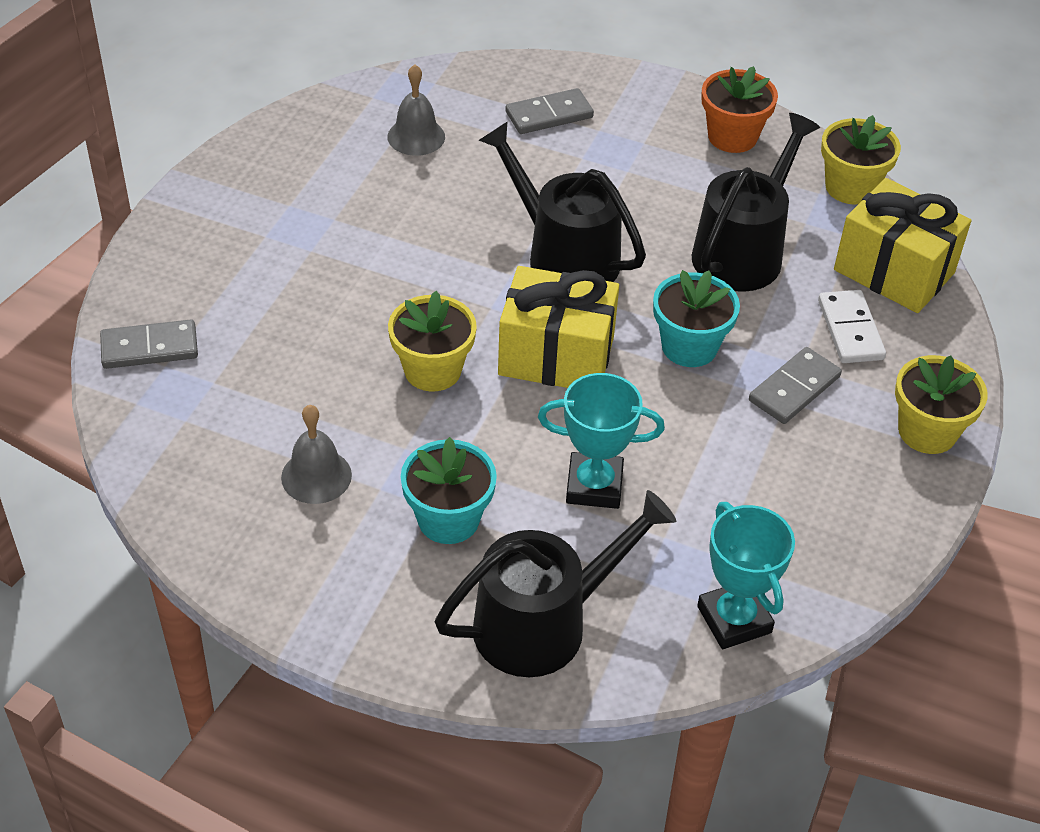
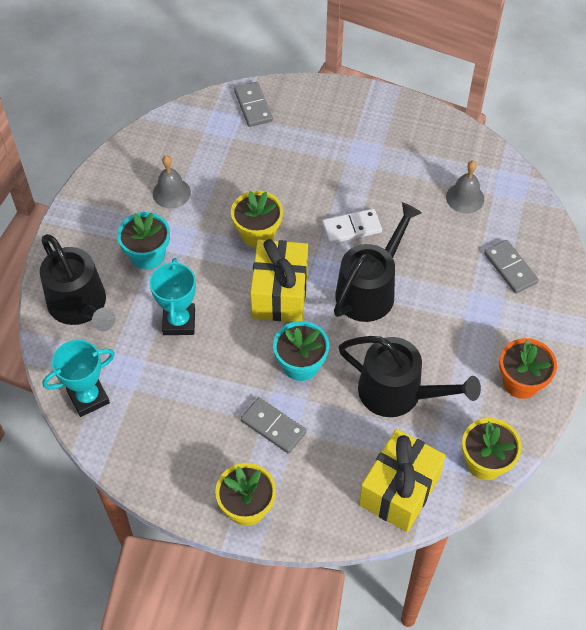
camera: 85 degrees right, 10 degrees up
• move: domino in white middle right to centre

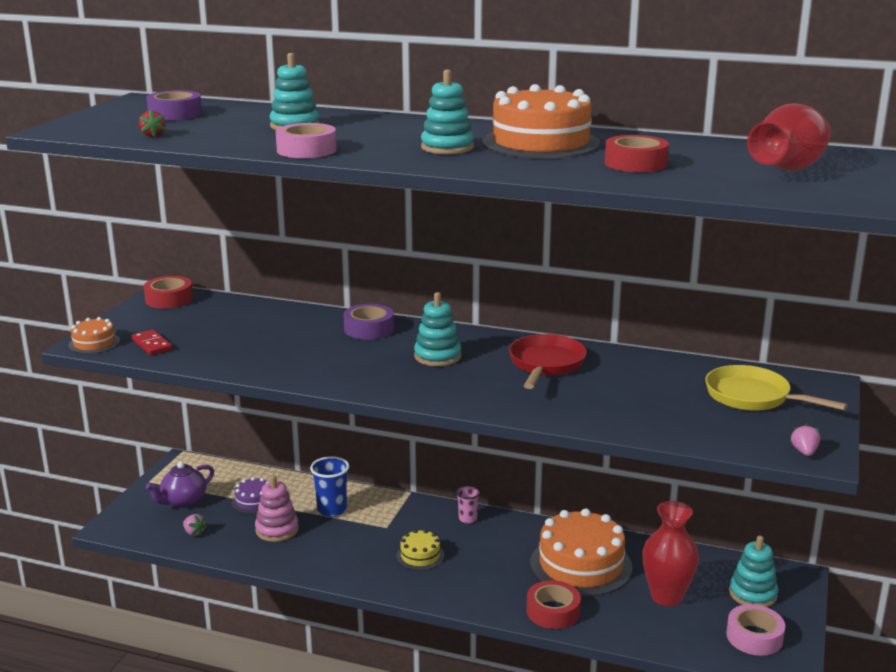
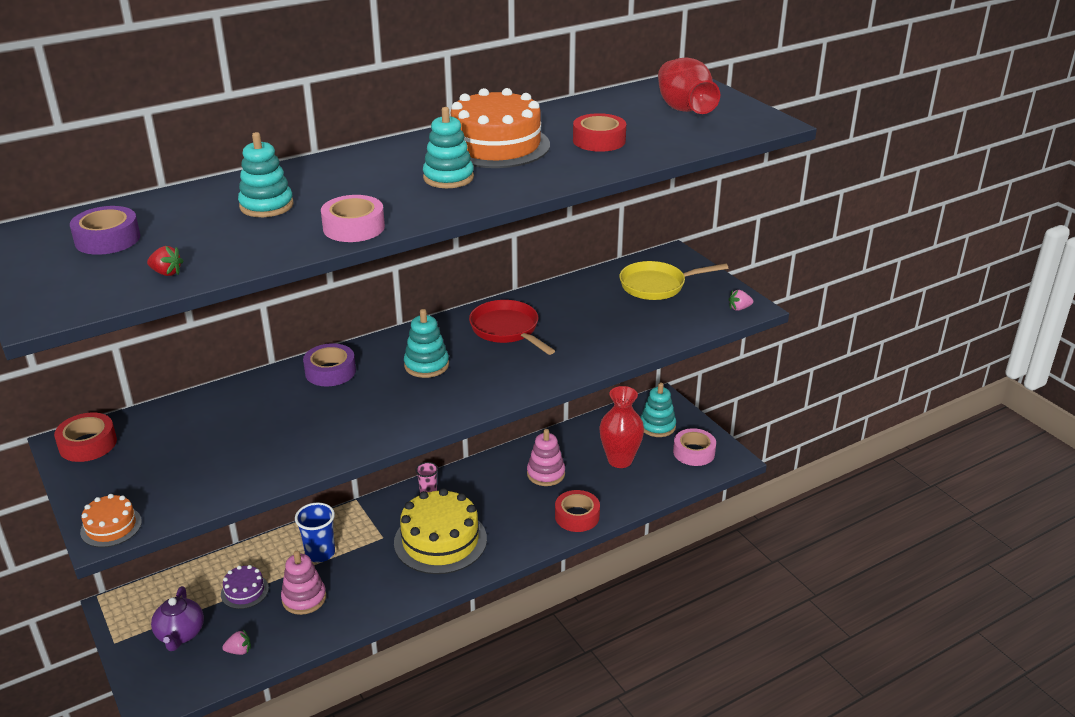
camera: 50 degrees left, 10 degrees up
• delete: domino in red middle left
• rotate: strawberry in pink (2nd from left) middle right = middle right 60 degrees counterclockwise
• replace: cake in orange (3rd from left) bottom centre to stacking toy in pink (2nd from left) centre
• resize: cake in yellow bottom centre = bottom centre x2.09

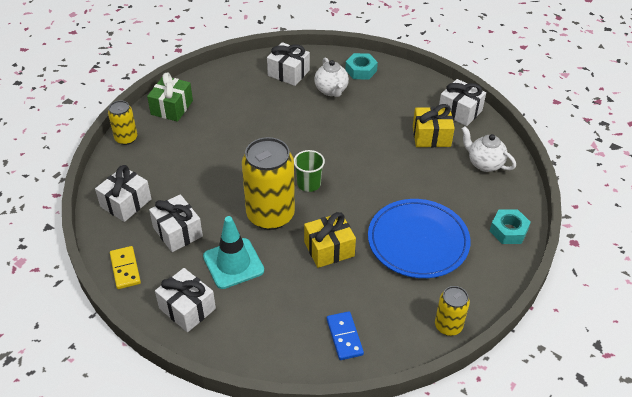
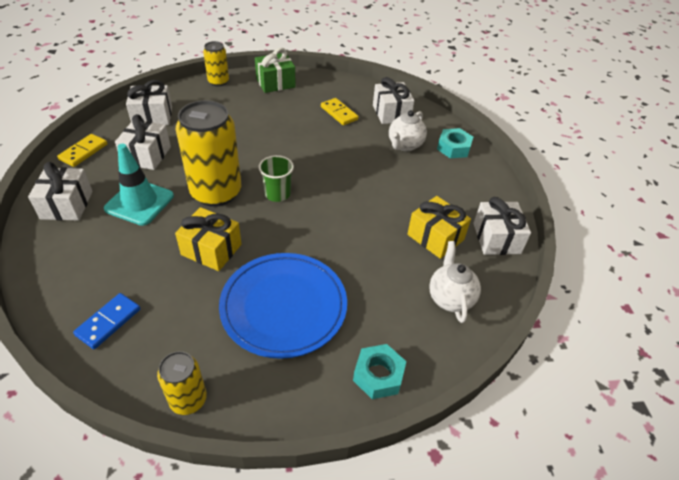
camera: 45 degrees right, 0 degrees up
• insert: domino in yellow (2nd from left) top centre

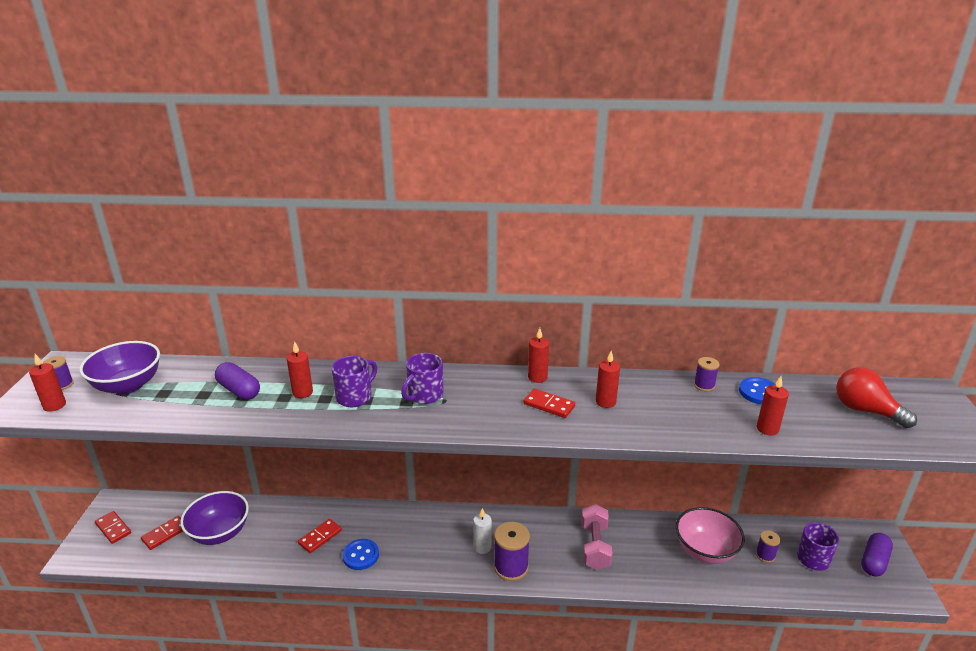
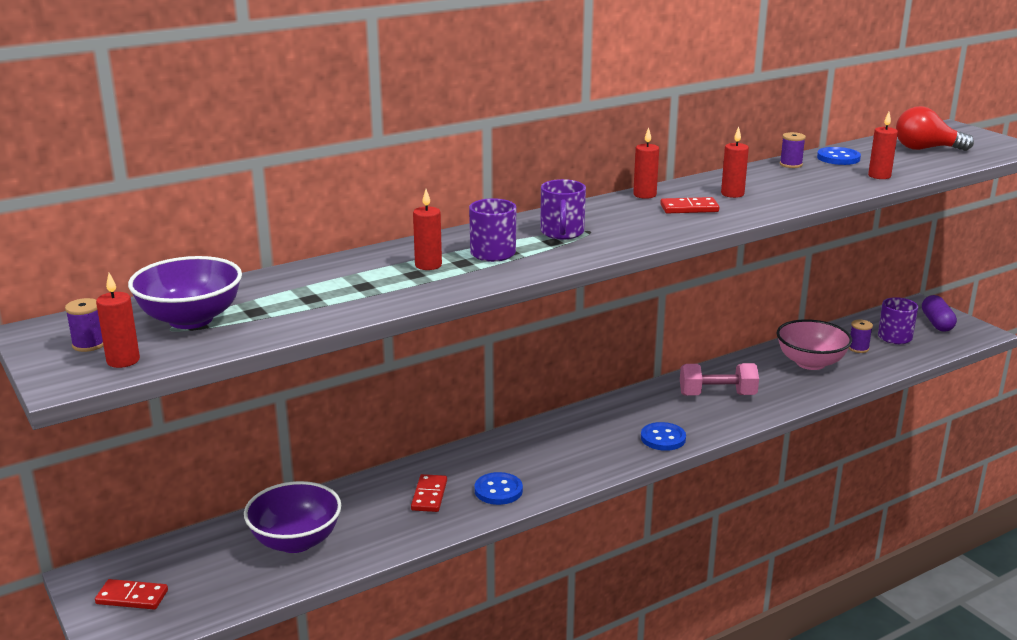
camera: 35 degrees left, 5 degrees down
• delete: capsule in purple (1st from left) middle left
• rotate: dumbbell in pink bottom centre = middle right 60 degrees counterclockwise
• delete: candle in white bottom centre
• delete: domino in red (2nd from left) bottom left
• replace: spool in purple (2nd from left) bottom centre to button in blue (2nd from left) bottom centre

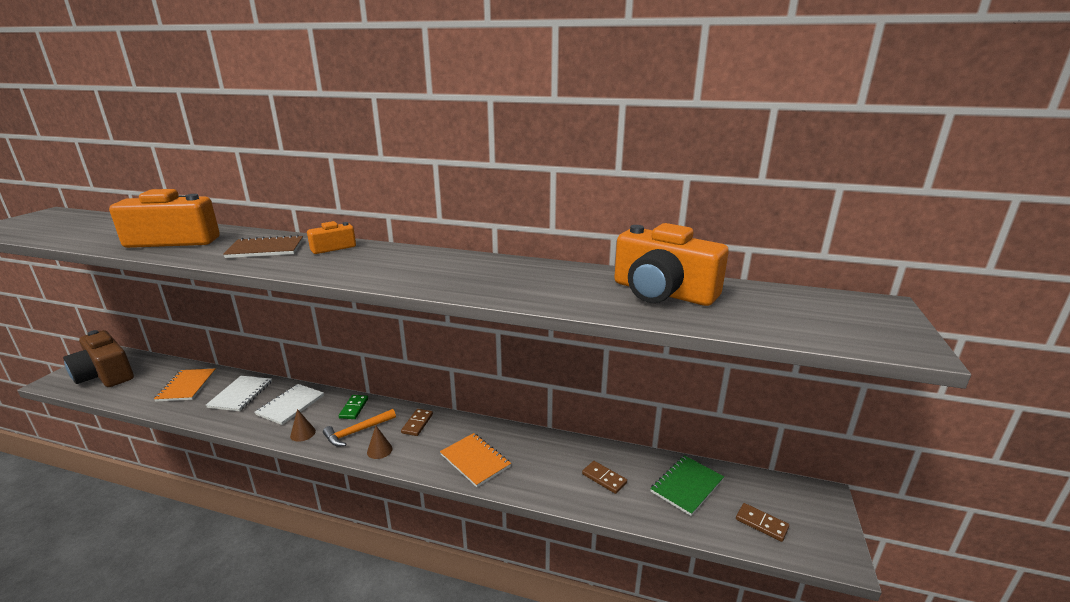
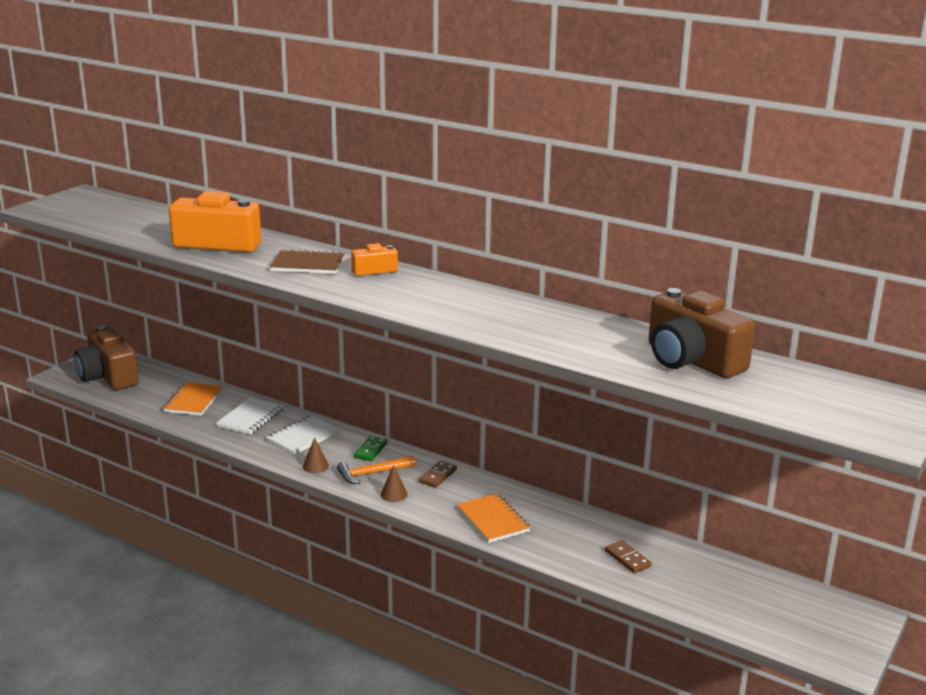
camera: 15 degrees right, 0 degrees up
• recolor: camera in orange (3rd from left) centre to camera in brown (2nd from left) middle right
• delete: notebook in green bottom centre
• delete: domino in brown (3rd from left) bottom right

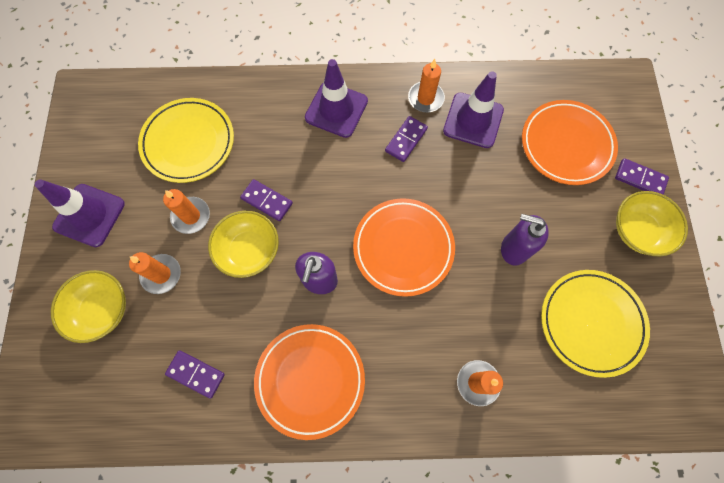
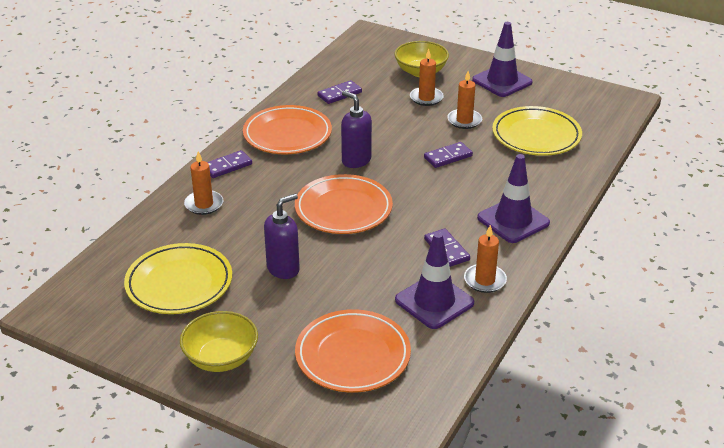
camera: 120 degrees right, 35 degrees down
• move: domino in purple (4th from left in the first image) middle right to domino in purple (1st from left) middle left
• delete: bowl in yellow (2nd from left) centre

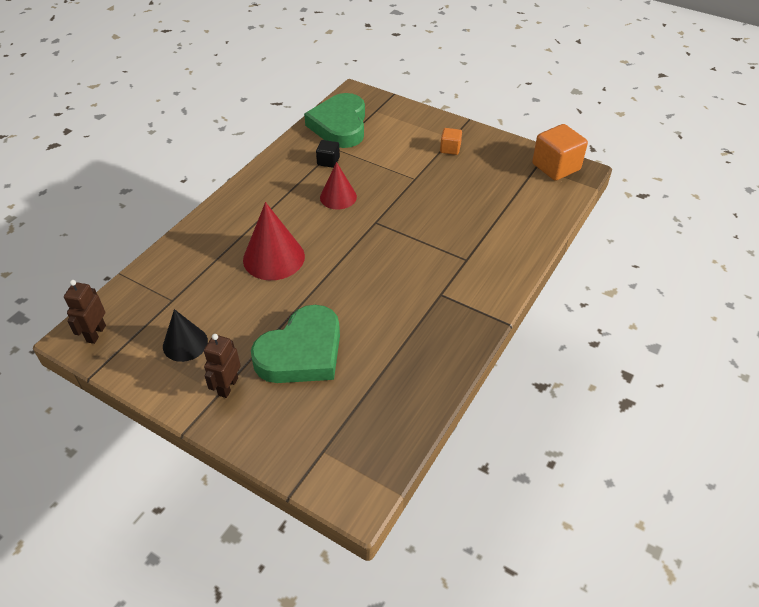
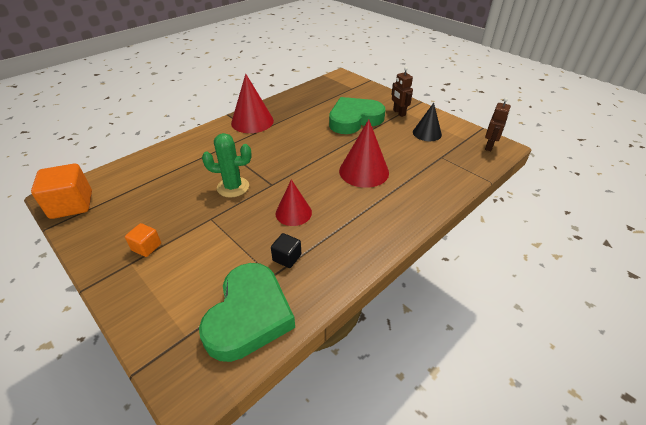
camera: 165 degrees left, 5 degrees down
• rotate: robot in brown (2nd from left in the first image) middle left = top centre 120 degrees clockwise
• insert: cone in red (1st from left) top centre
• insert: cactus in green centre

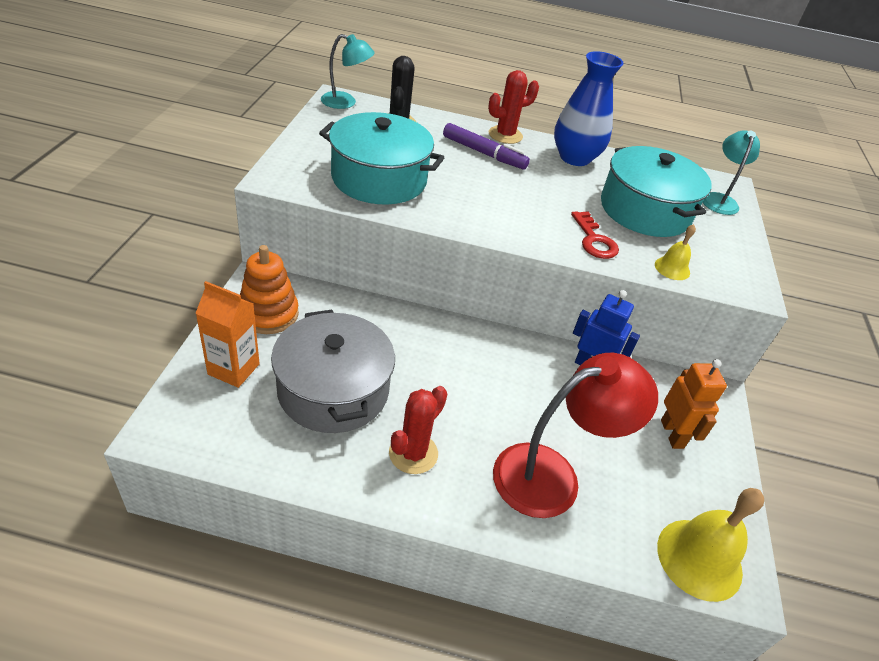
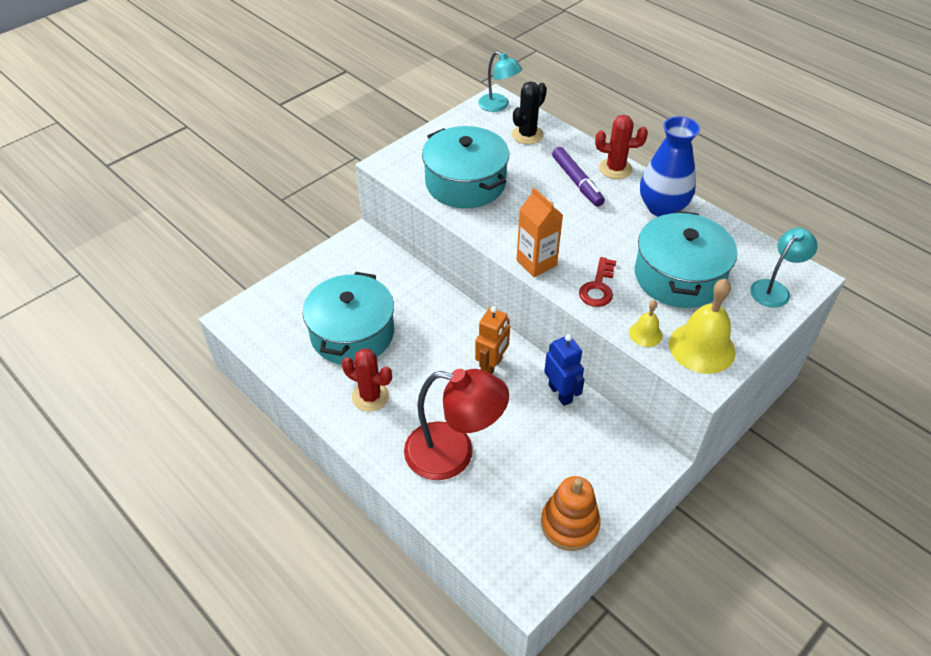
camera: 40 degrees right, 5 degrees up
• move: stacking toy in orange middle left to bottom centre
• move: carton in orange middle left to centre
• recolor: pot in grey centre to pot in turquoise (1st from left) centre
• move: robot in orange middle right to centre
• rotate: cactus in red (1st from left) centre = centre 45 degrees clockwise
• move: bell in yellow (2nd from left) bottom right to middle right

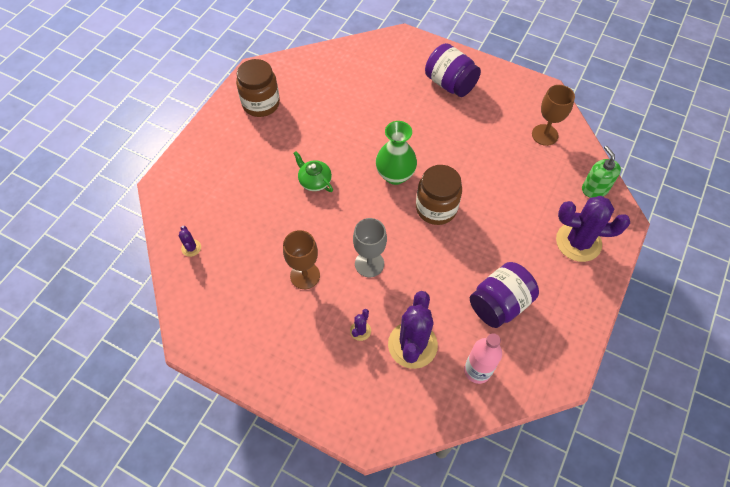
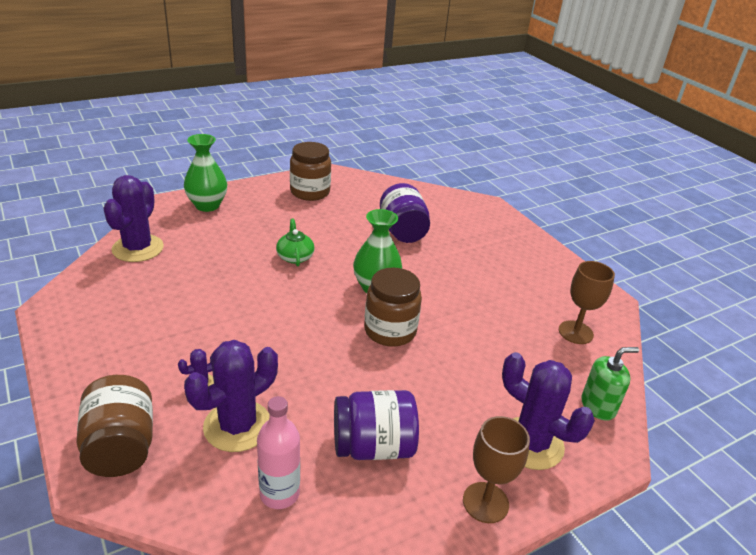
camera: 30 degrees right, 25 degrees down
• move: jar in purple (1st from left in the first image) top centre to jar in purple (2nd from left) centre
• rotate: soap dispenser in green middle right = bottom right 60 degrees clockwise
• delete: goblet in grey centre
• resize: cactus in purple (1st from left) middle left = middle left x2.31
• move: goblet in brown (1st from left) centre to bottom centre
• insert: vase in green (1st from left) top left
• insert: jar in brown (1st from left) bottom left

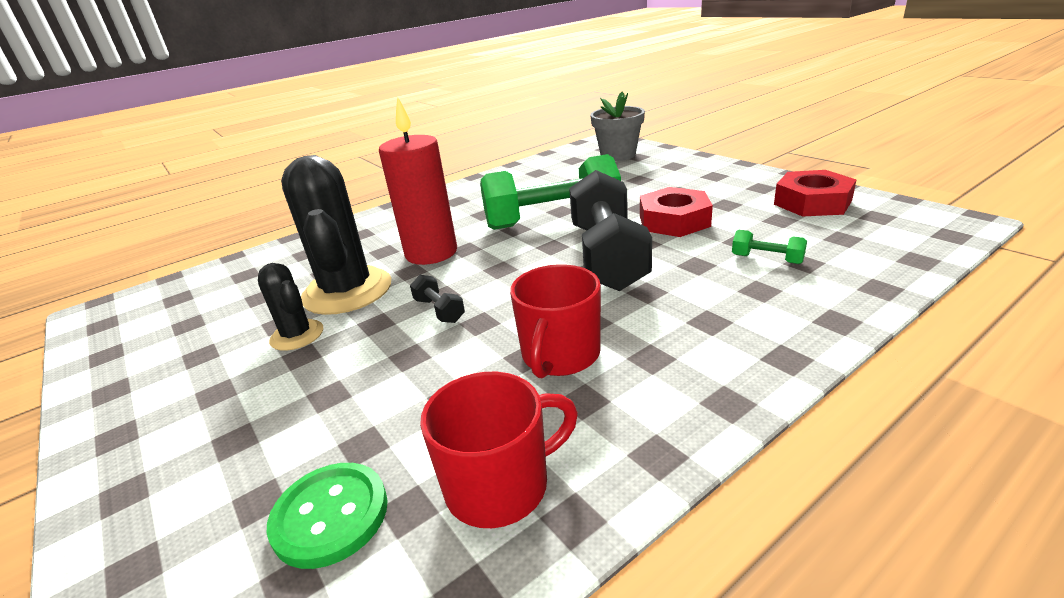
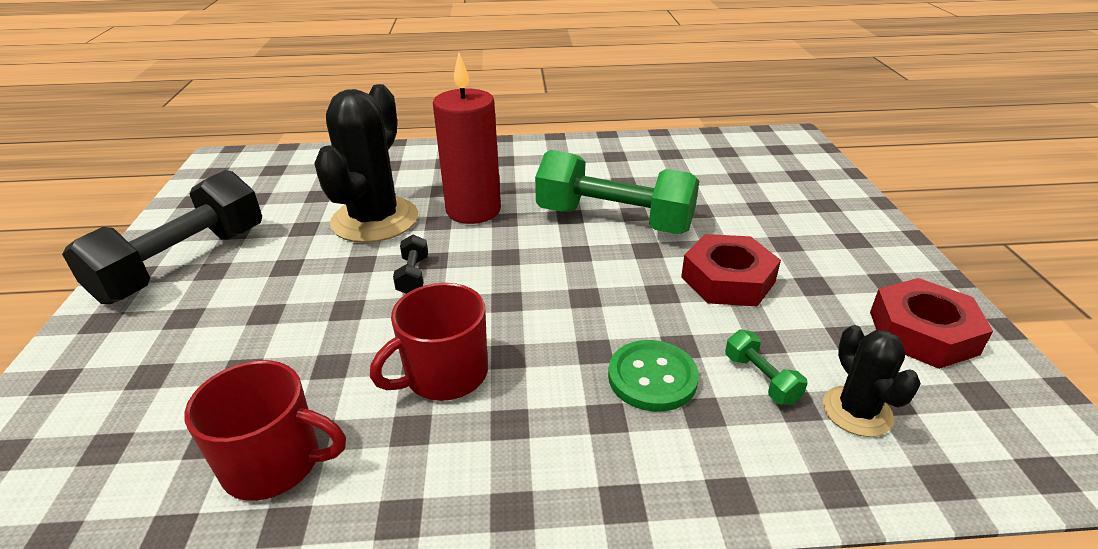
camera: 30 degrees right, 5 degrees up
• delete: flower pot in grey top centre
• move: dumbbell in black (2nd from left in the first image) centre to dumbbell in black (1st from left) middle left
• move: cactus in black (1st from left in the first image) middle left to cactus in black (2nd from left) bottom right
• move: button in green bottom left to bottom centre

